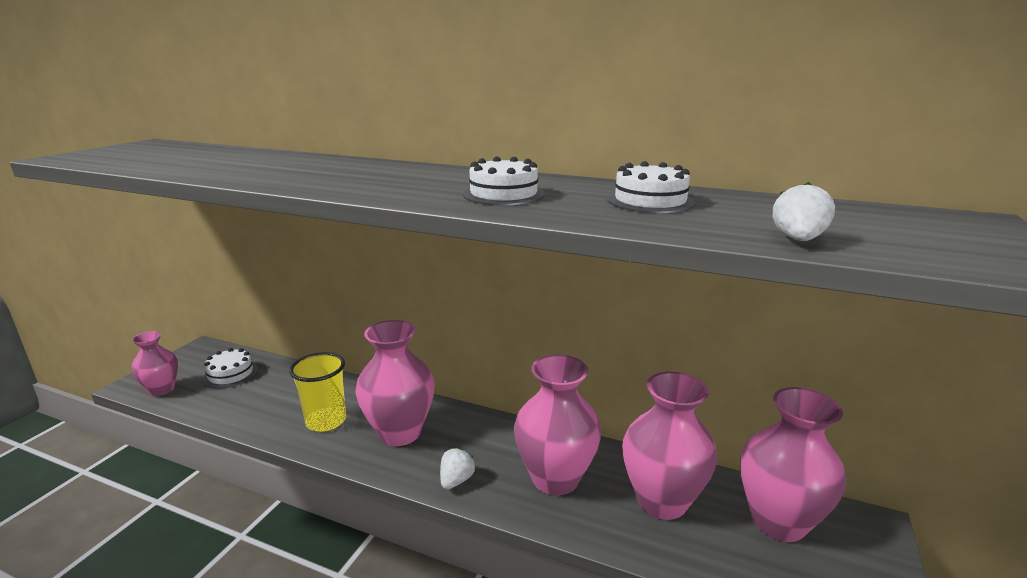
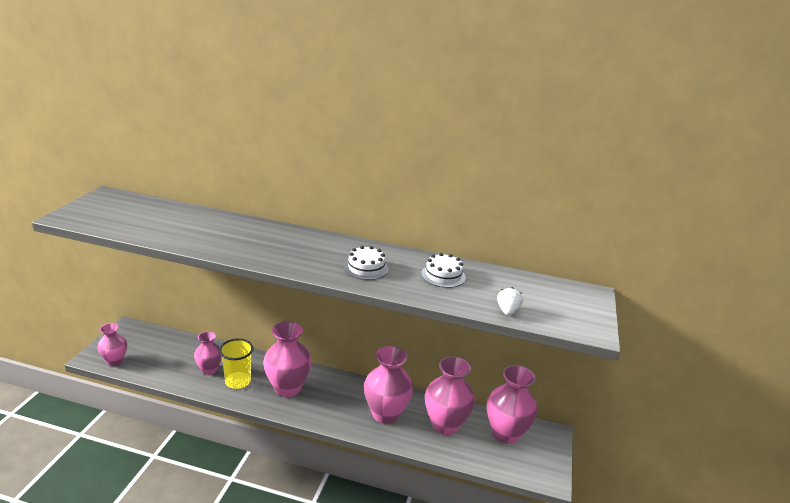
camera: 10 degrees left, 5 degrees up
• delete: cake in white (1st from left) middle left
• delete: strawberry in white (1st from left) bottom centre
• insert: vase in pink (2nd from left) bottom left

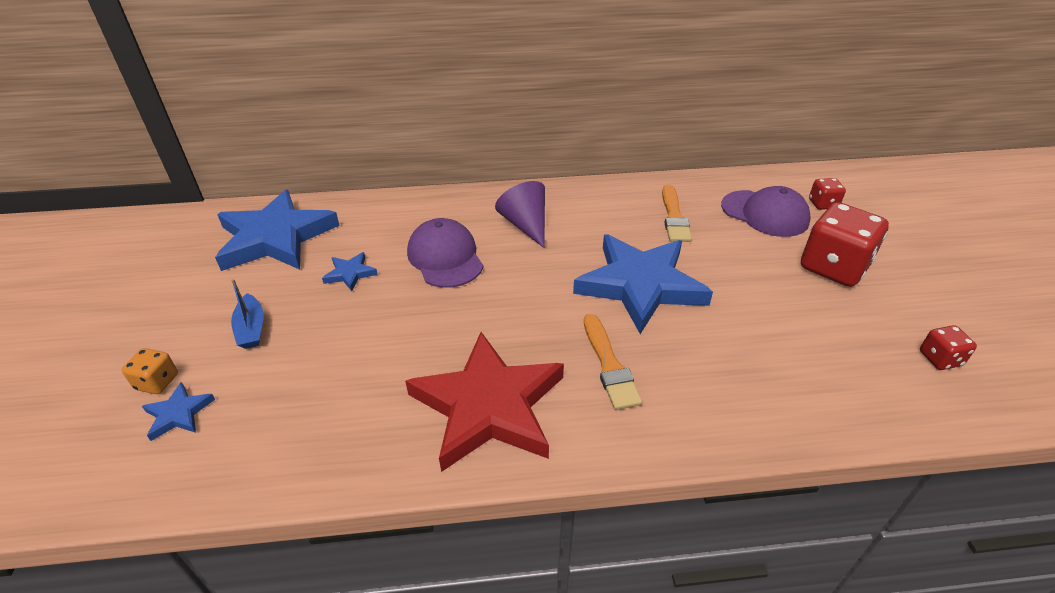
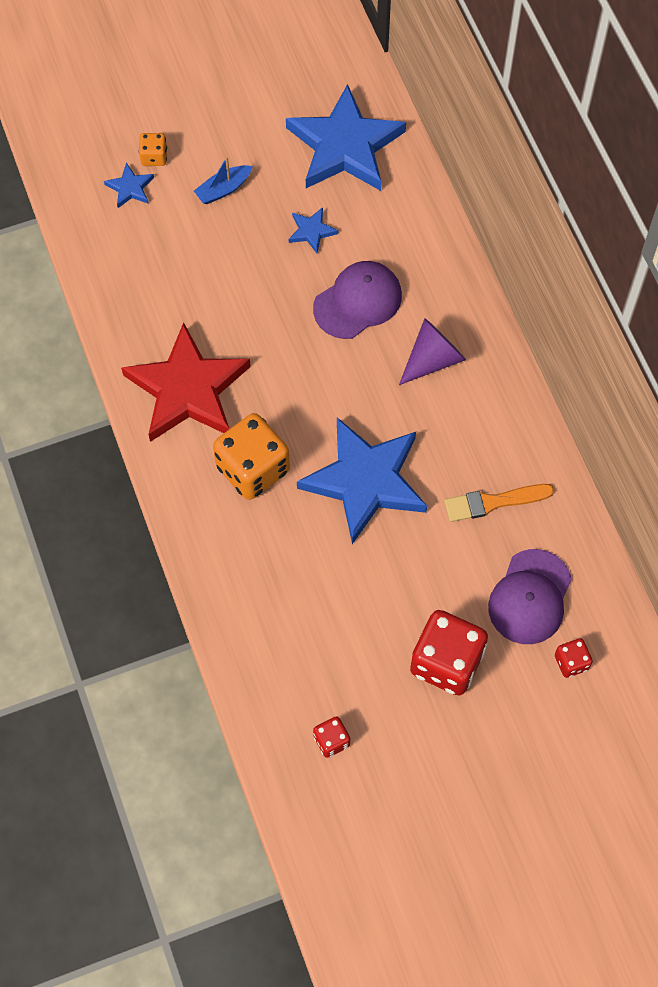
camera: 75 degrees right, 25 degrees up
• replace: brush in orange (1st from left) centre to dice in orange (2nd from left) centre

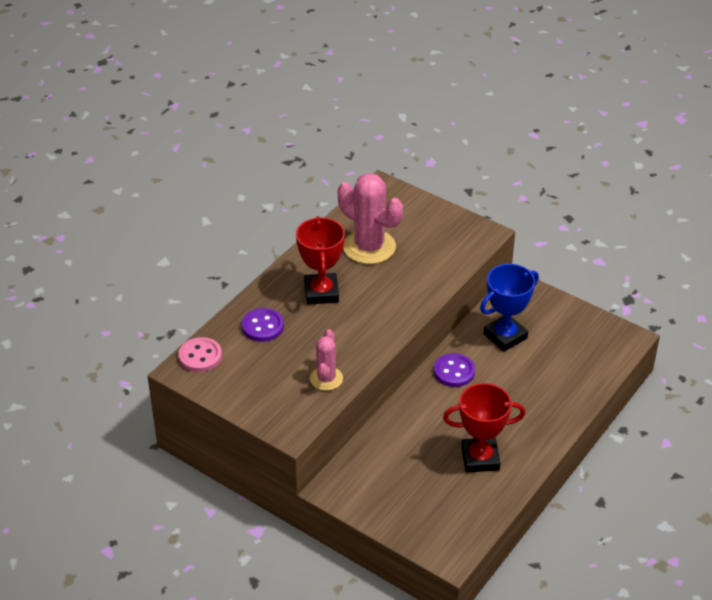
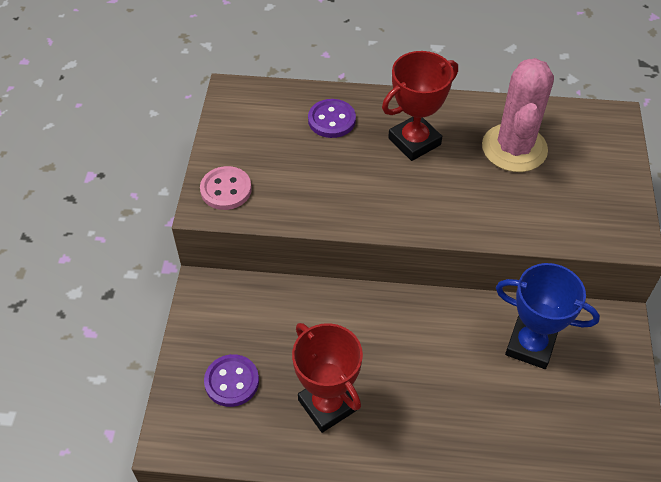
camera: 60 degrees right, 10 degrees up
• delete: cactus in pink (1st from left) centre
• move: button in pink middle left to centre
• move: button in purple (2nd from left in the first image) centre to button in purple (1st from left) bottom centre

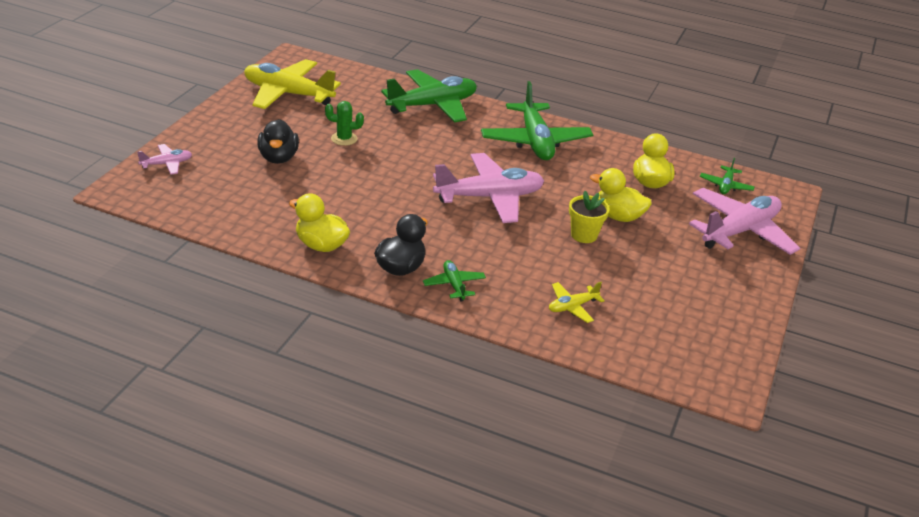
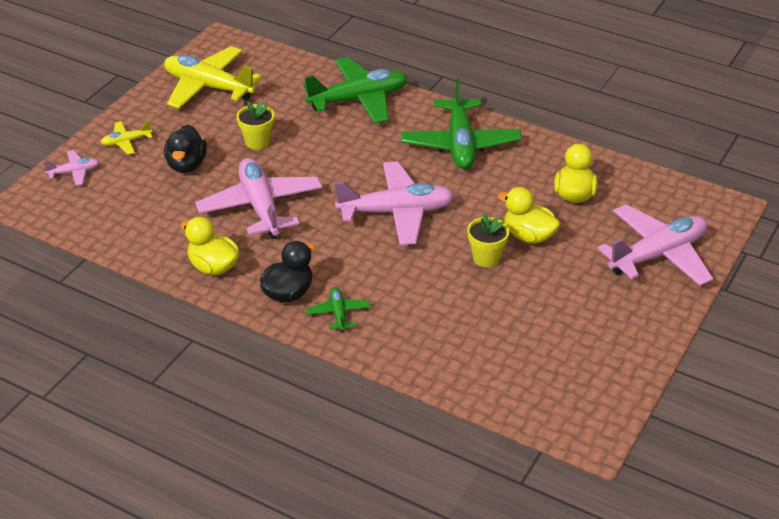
camera: 10 degrees right, 5 degrees up
• replace: cactus in green top centre to flower pot in yellow (1st from left) top left
• delete: plane in green (4th from left) middle right
• move: plane in yellow (2nd from left in the first image) centre to plane in yellow (1st from left) top left
• insert: plane in pink (2nd from left) middle left

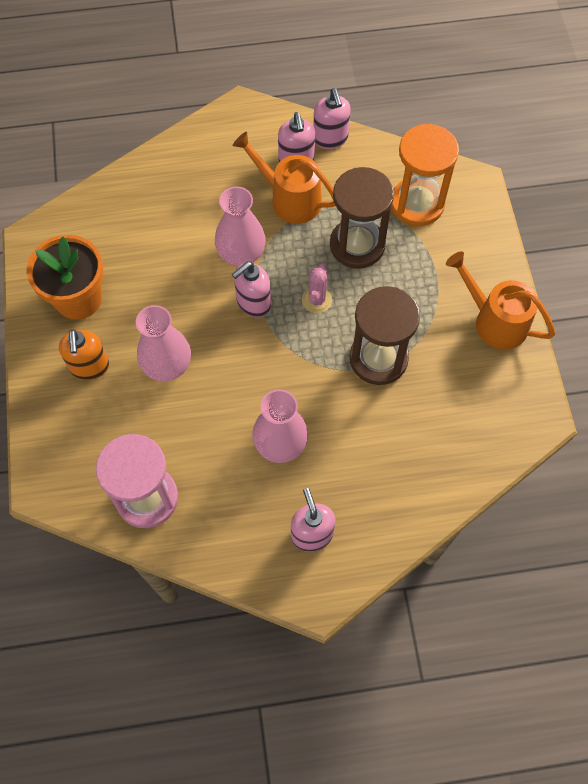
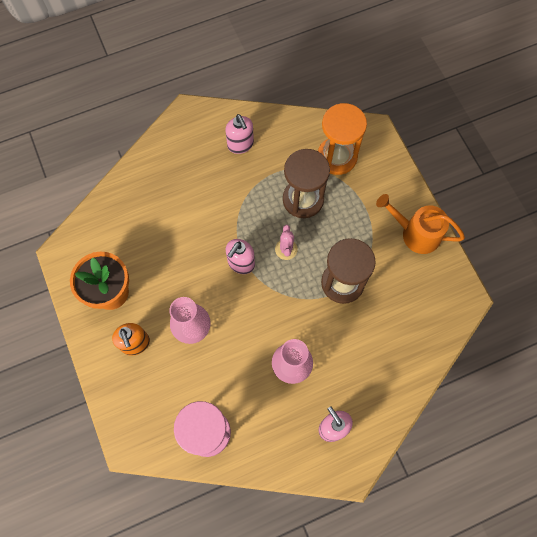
camera: 15 degrees left, 5 degrees up
• delete: soap dispenser in pink (4th from left) top centre
• delete: watering can in orange (1st from left) top centre
• delete: vase in pink (2nd from left) top centre

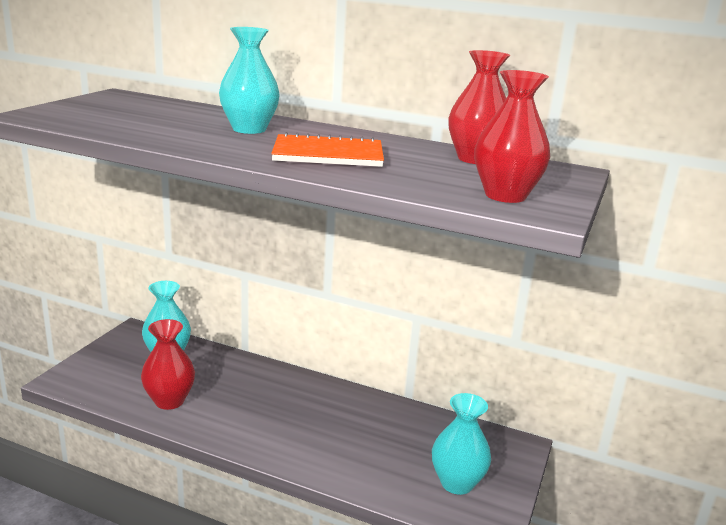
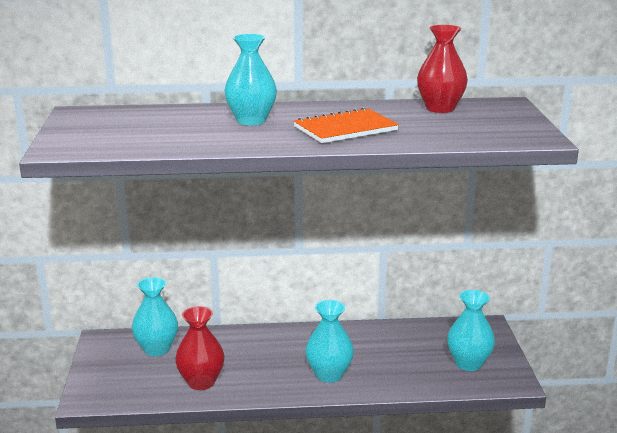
camera: 25 degrees left, 0 degrees up
• delete: vase in red (3rd from left) top right
• insert: vase in turquoise (3rd from left) bottom centre

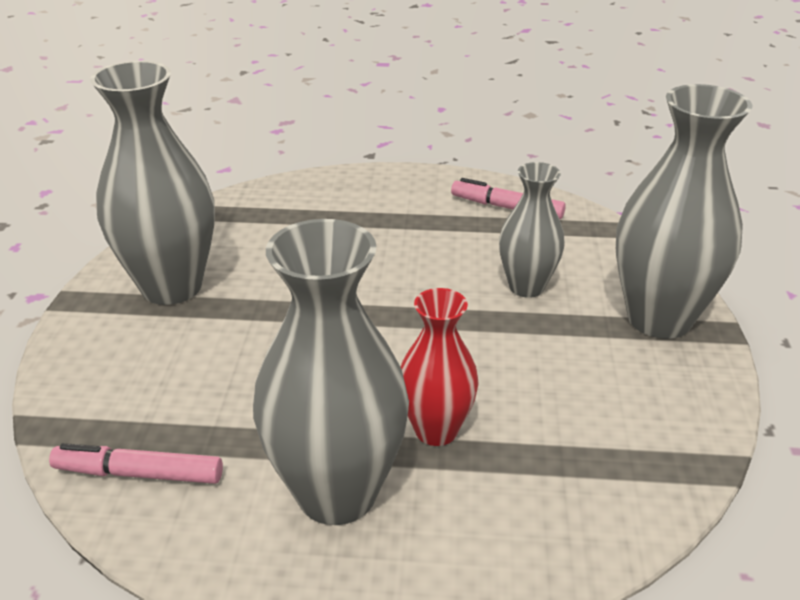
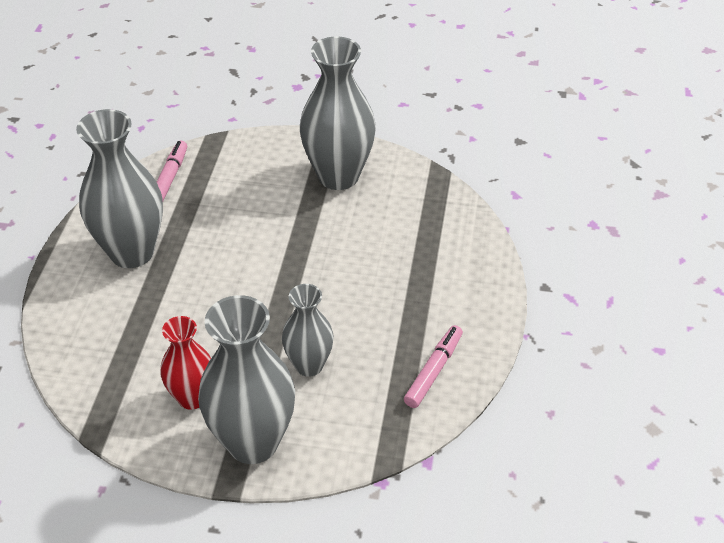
camera: 95 degrees right, 10 degrees up
• move: vase in red centre to bottom left

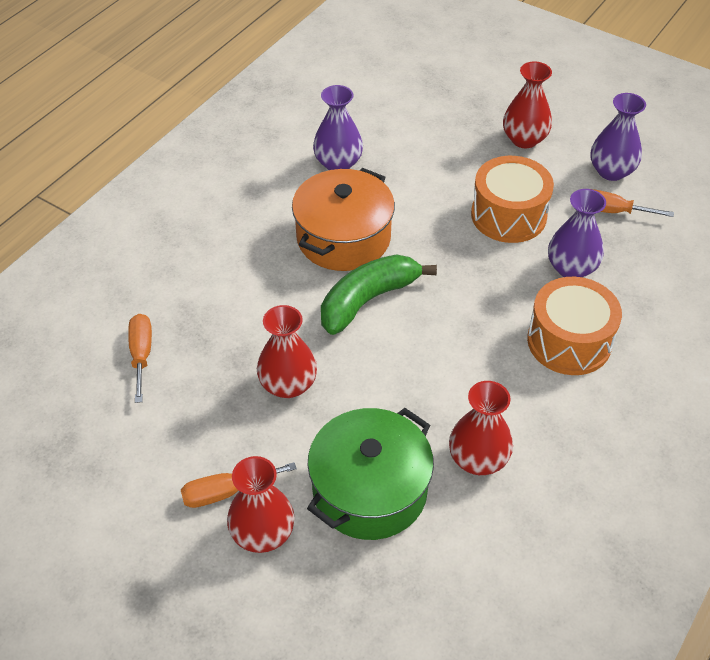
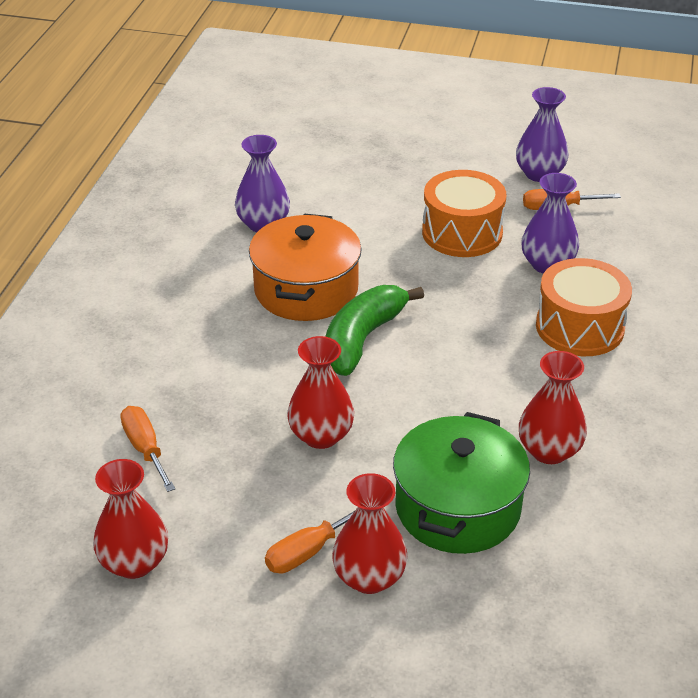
camera: 20 degrees left, 10 degrees down
• move: vase in red (4th from left in the first image) top right to vase in red (1st from left) bottom left

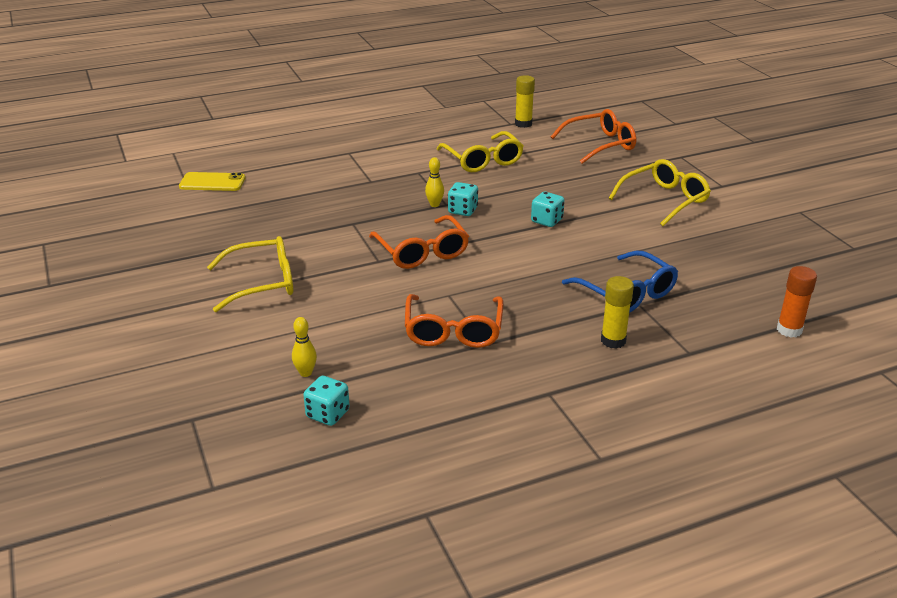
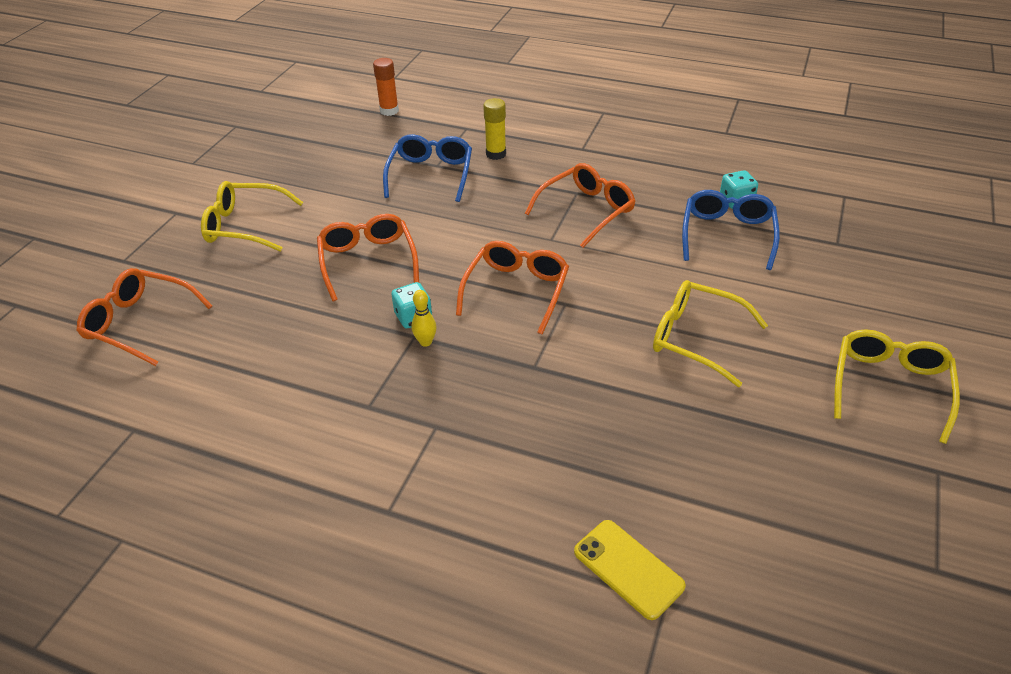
camera: 135 degrees left, 10 degrees up
• delete: glue stick in yellow (1st from left) top centre
• move: glasses in yellow (2nd from left in the first image) top centre to glasses in yellow (3rd from left) middle right
• replace: dice in turquoise (3rd from left) centre to glasses in orange (2nd from left) centre
• replace: bowling pin in yellow (1st from left) centre to glasses in blue (2nd from left) middle right

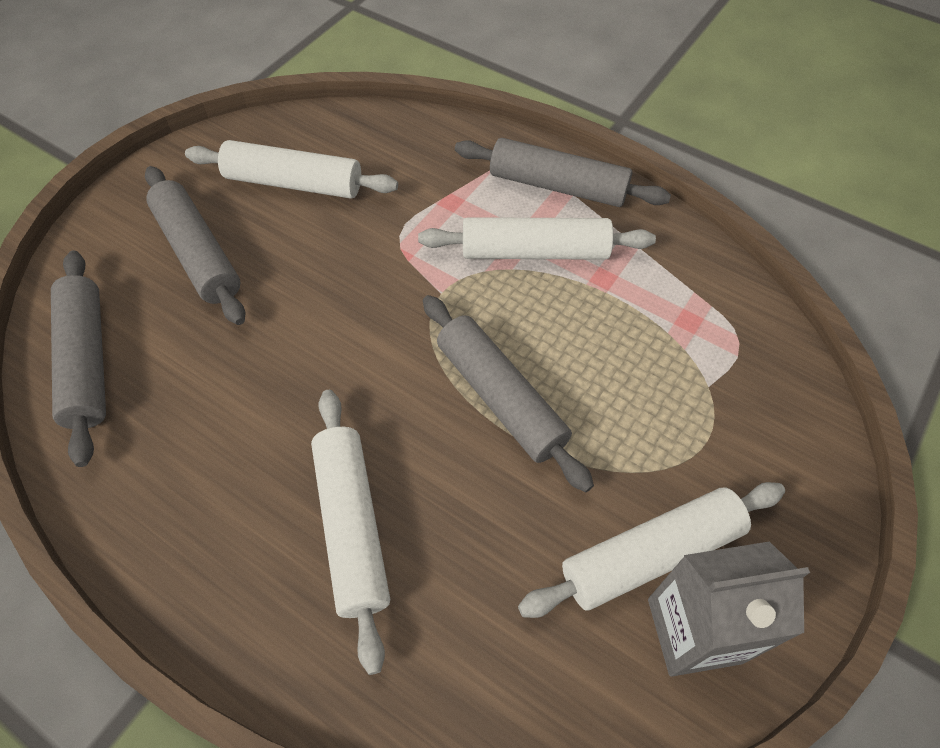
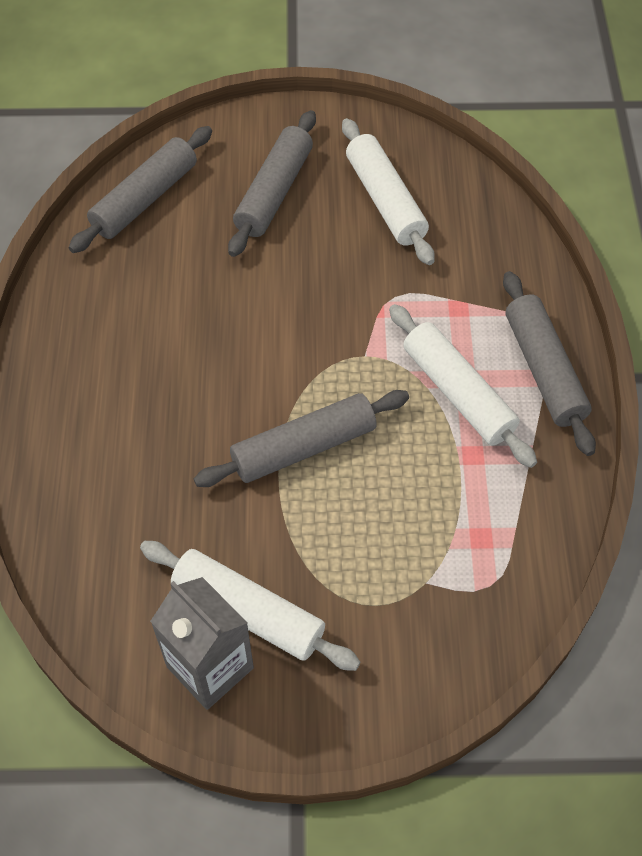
camera: 55 degrees right, 0 degrees up
• rotate: rolling pin in grey (3rd from left) centre = centre 45 degrees clockwise
• delete: rolling pin in white (2nd from left) bottom centre

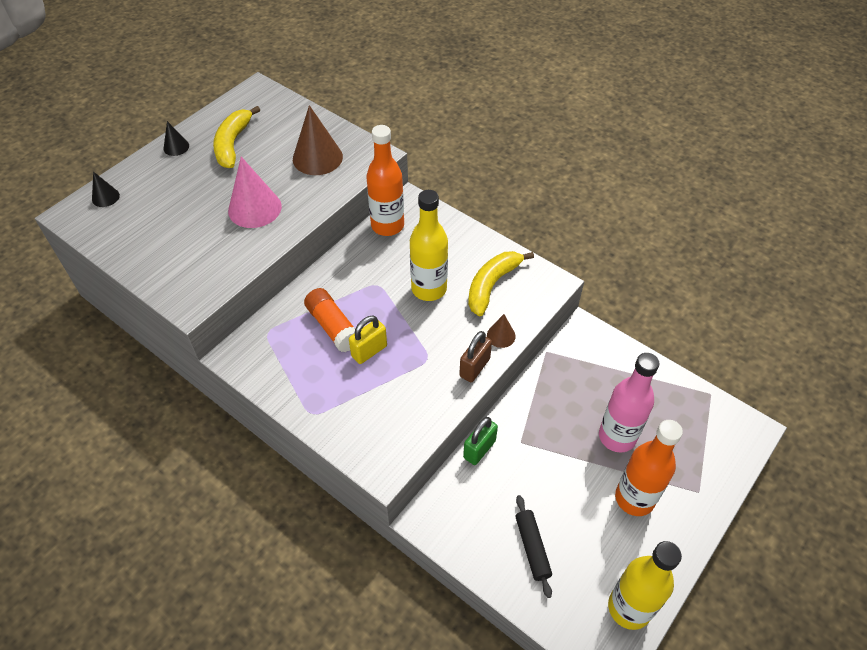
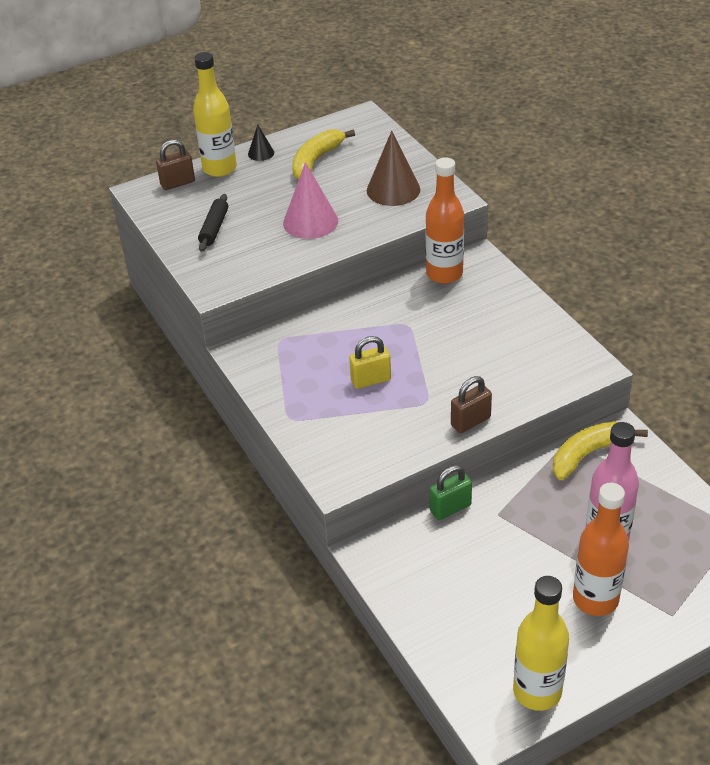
camera: 25 degrees right, 10 degrees down
• replace: cone in black (1st from left) top left to padlock in brown (1st from left) top left
• move: bottle in yellow (1st from left) centre to top left
• move: banana in yellow (2nd from left) centre to middle right
• delete: glue stick in orange centre
• delete: cone in brown (2nd from left) centre
• move: rolling pin in black bottom centre to top left

